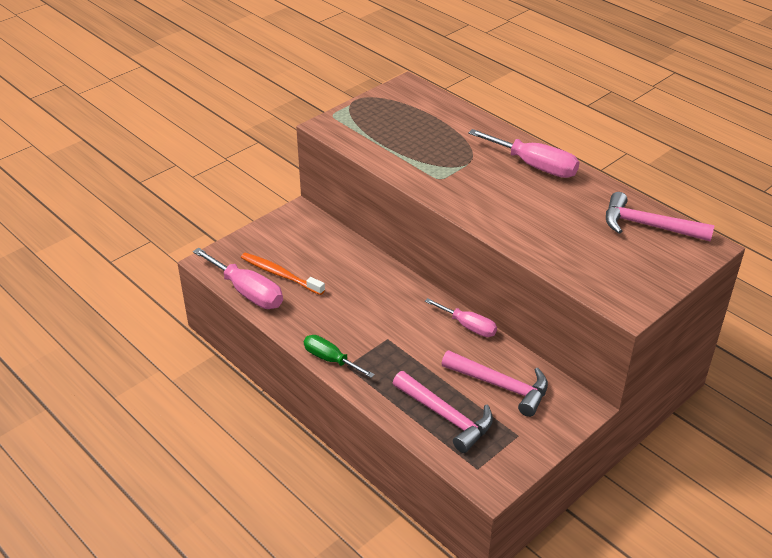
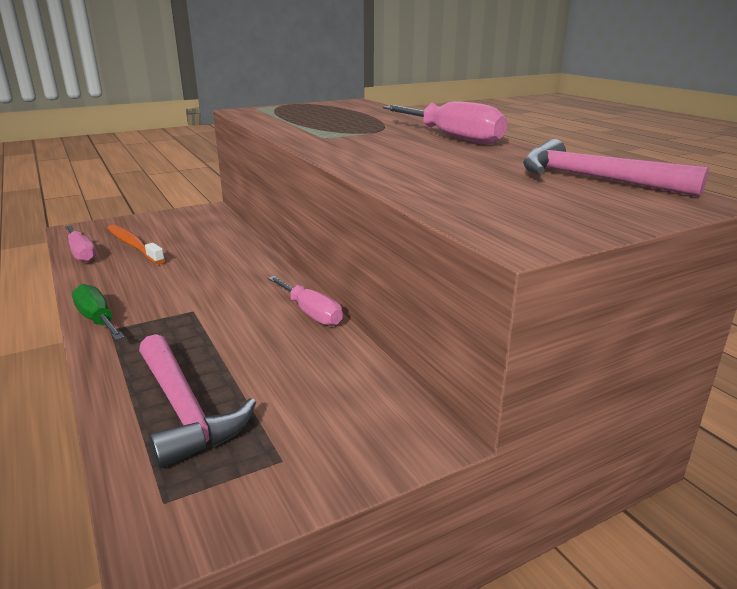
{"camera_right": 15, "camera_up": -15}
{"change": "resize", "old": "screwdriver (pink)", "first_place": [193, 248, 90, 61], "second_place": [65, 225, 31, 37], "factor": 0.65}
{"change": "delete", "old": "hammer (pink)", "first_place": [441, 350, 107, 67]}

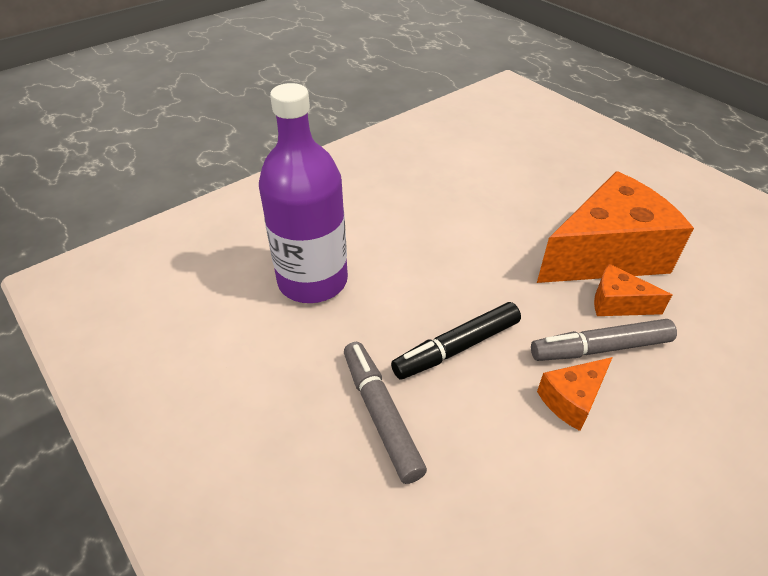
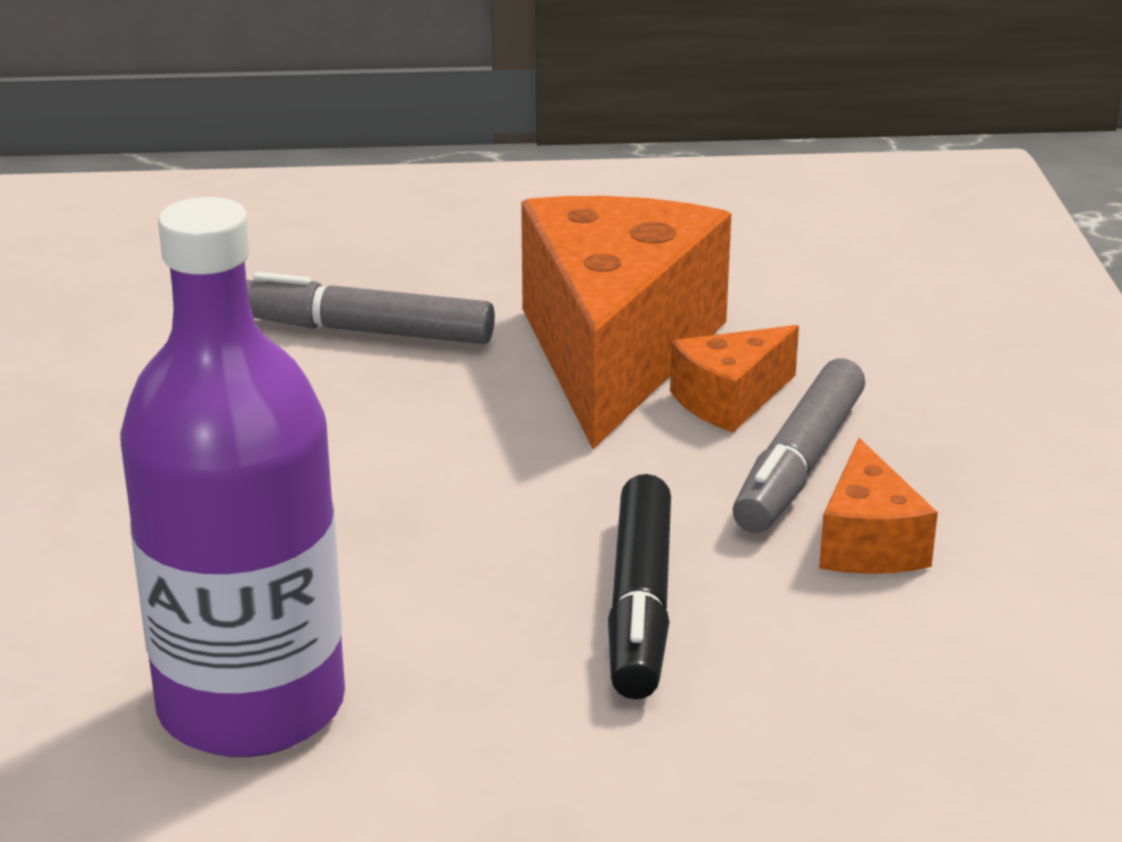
{"camera_right": -55, "camera_up": -15}
{"change": "move", "old": "marker (grey)", "first_place": [344, 342, 83, 142], "second_place": [246, 272, 249, 72]}

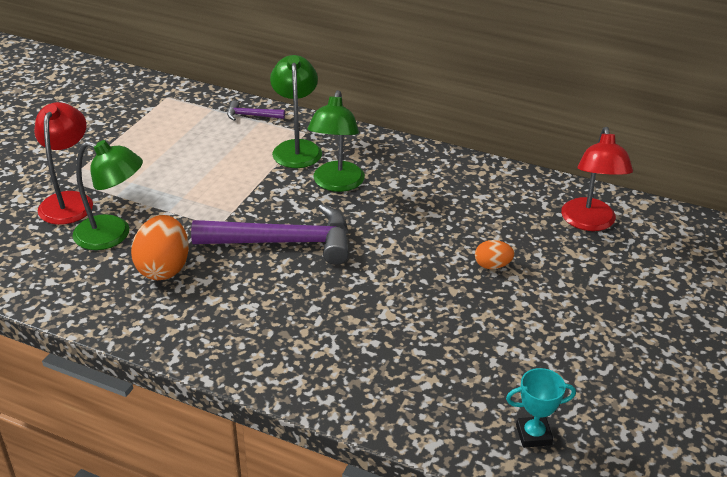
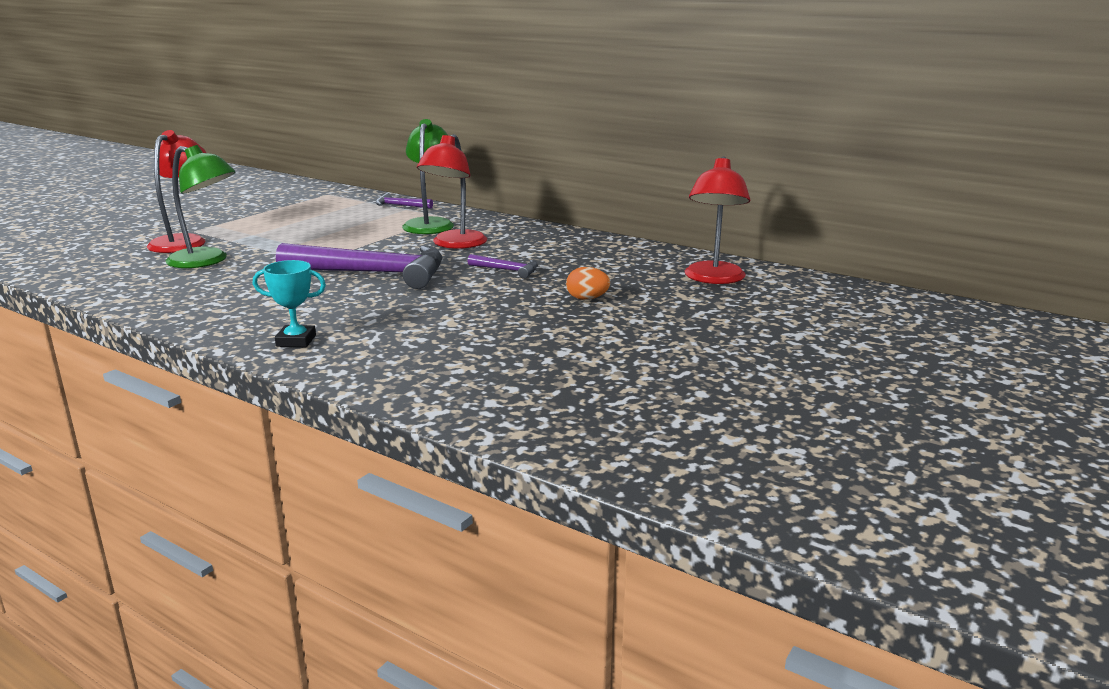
{"camera_right": 10, "camera_up": -15}
{"change": "move", "old": "trophy (turquoise)", "first_place": [506, 368, 70, 80], "second_place": [253, 260, 73, 87]}
{"change": "recolor", "old": "lamp (green)", "new": "lamp (red)", "first_place": [308, 90, 57, 102], "second_place": [417, 134, 70, 115]}
{"change": "insert", "new": "hammer (purple)", "second_place": [467, 254, 71, 25]}
{"change": "delete", "old": "egg (orange)", "first_place": [131, 215, 58, 65]}

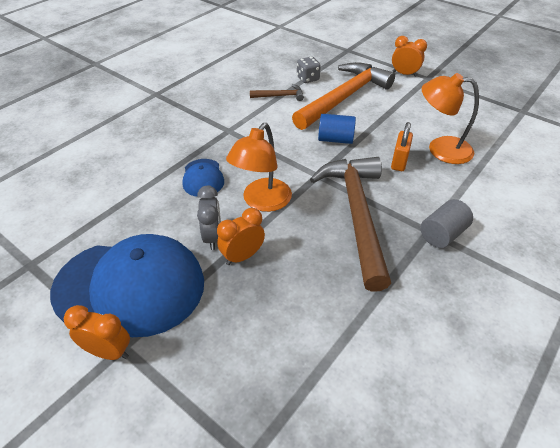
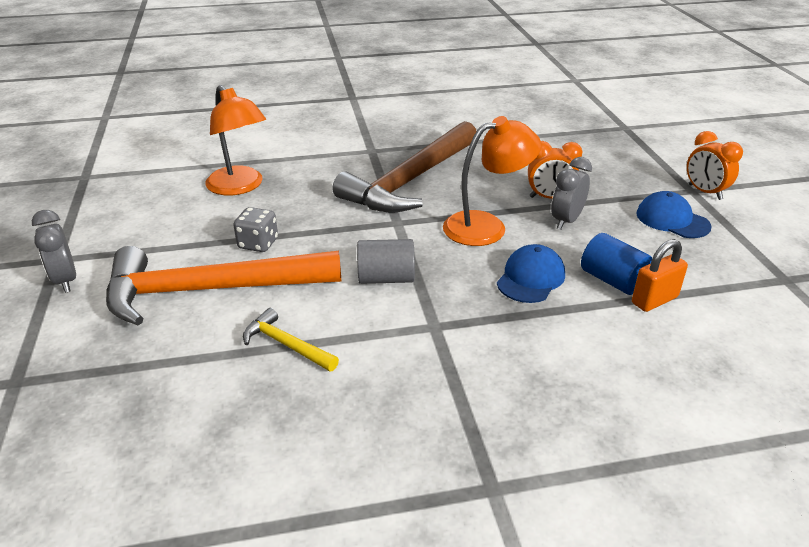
{"camera_right": -140, "camera_up": -10}
{"change": "recolor", "old": "clock (orange)", "new": "clock (grey)", "first_place": [392, 36, 35, 41], "second_place": [32, 210, 44, 83]}
{"change": "move", "old": "dice (grey)", "first_place": [297, 57, 24, 26], "second_place": [233, 207, 45, 45]}
{"change": "recolor", "old": "hammer (brown)", "new": "hammer (yellow)", "first_place": [250, 84, 54, 17], "second_place": [243, 308, 96, 63]}
{"change": "move", "old": "cylinder (grey)", "first_place": [420, 199, 53, 49], "second_place": [357, 239, 58, 45]}
{"change": "move", "old": "cylinder (blue)", "first_place": [318, 114, 38, 30], "second_place": [581, 233, 71, 62]}
{"change": "move", "old": "padlock (orange)", "first_place": [391, 122, 22, 49], "second_place": [632, 239, 56, 73]}
{"change": "resize", "old": "cap (blue)", "first_place": [50, 234, 154, 103], "second_place": [636, 191, 75, 47], "factor": 0.46}

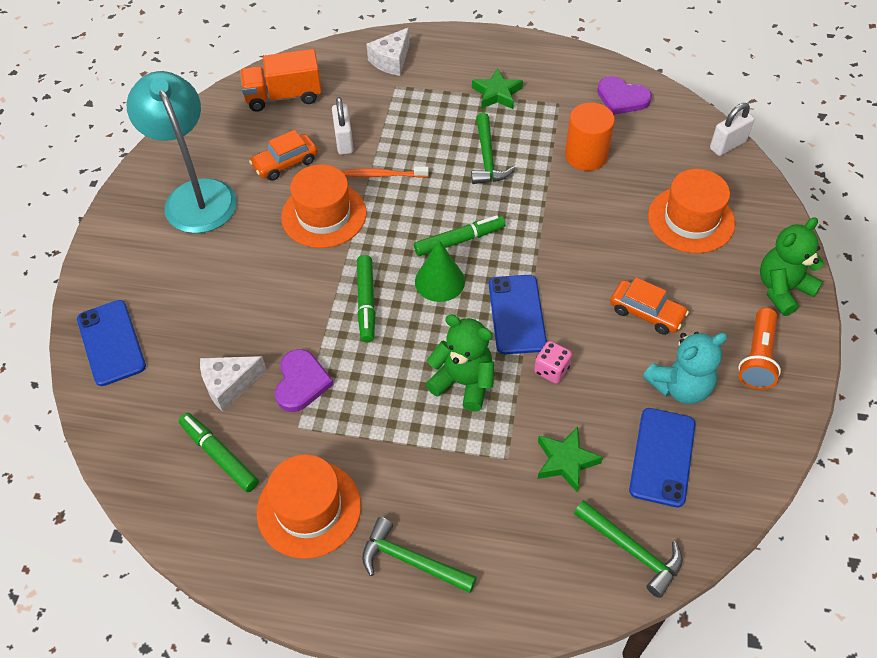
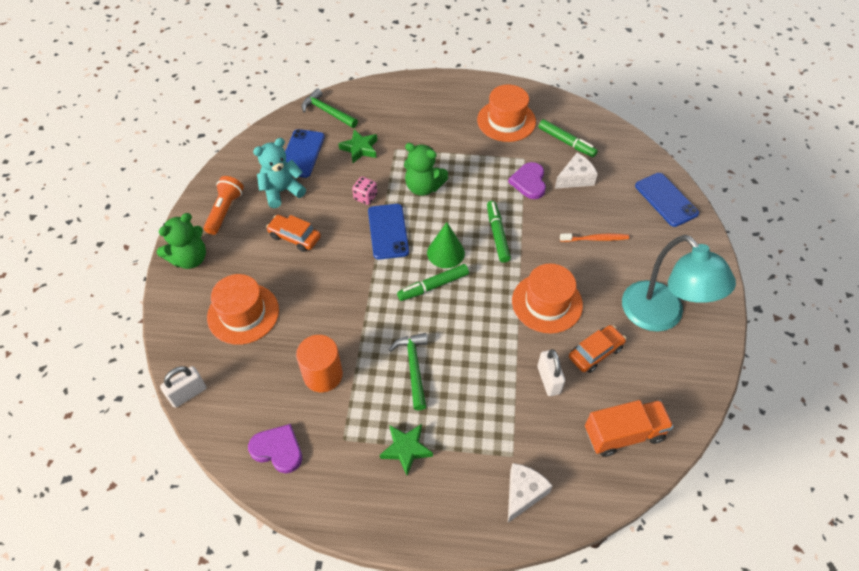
{"camera_right": 175, "camera_up": 0}
{"change": "move", "old": "toothbrush (orange)", "first_place": [342, 167, 87, 10], "second_place": [560, 233, 69, 9]}
{"change": "delete", "old": "hammer (green)", "first_place": [362, 517, 115, 76]}

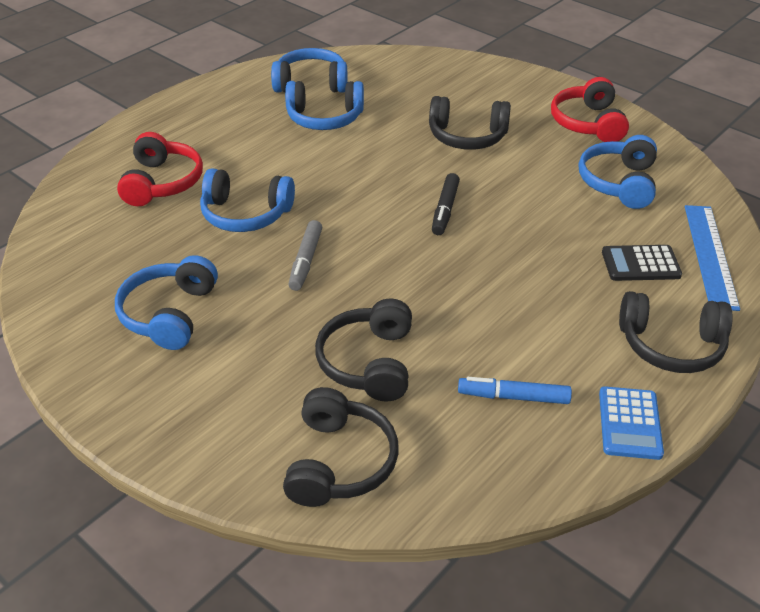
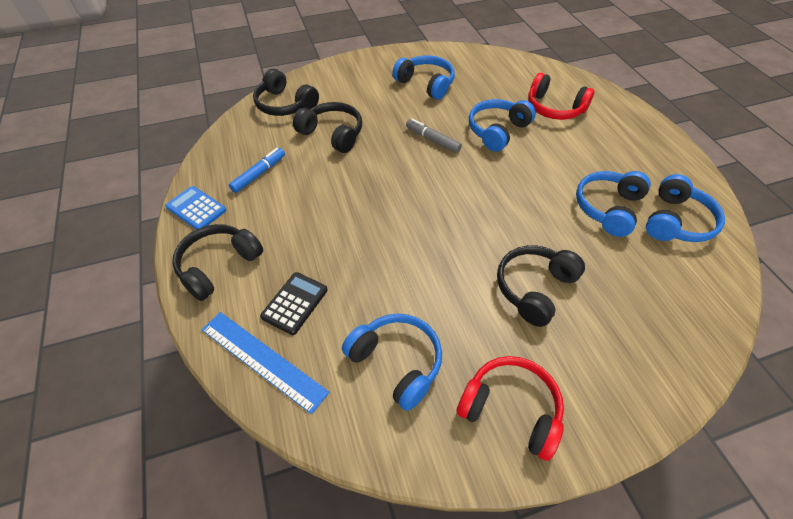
{"camera_right": 120, "camera_up": 10}
{"change": "delete", "old": "marker (black)", "first_place": [432, 173, 28, 62]}

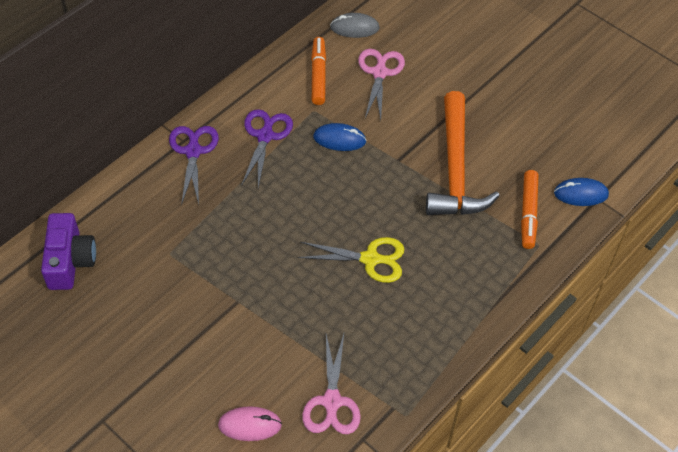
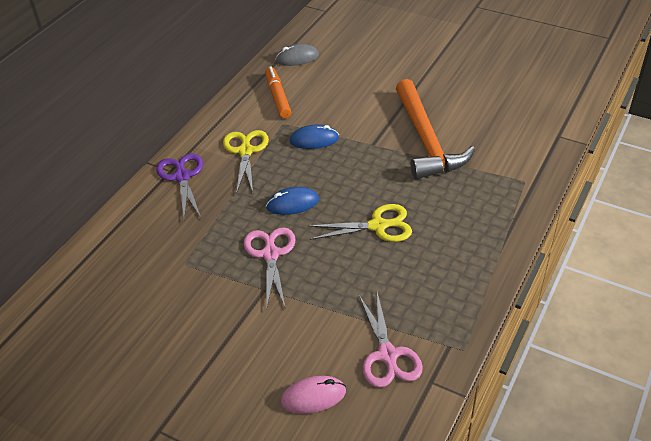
{"camera_right": -10, "camera_up": -10}
{"change": "recolor", "old": "scissors (purple)", "new": "scissors (yellow)", "first_place": [241, 109, 52, 79], "second_place": [223, 130, 46, 64]}
{"change": "move", "old": "scissors (pink)", "first_place": [358, 49, 47, 71], "second_place": [244, 227, 52, 81]}
{"change": "move", "old": "mouse (blue)", "first_place": [554, 178, 55, 28], "second_place": [266, 187, 53, 28]}
{"change": "delete", "old": "camera (purple)", "first_place": [41, 213, 55, 77]}
{"change": "delete", "old": "marker (orange)", "first_place": [521, 170, 17, 79]}

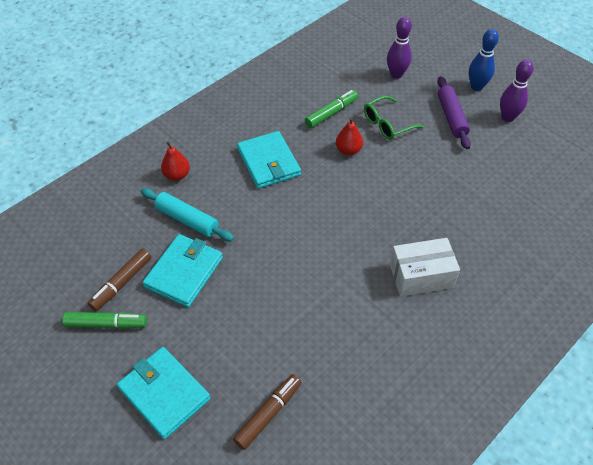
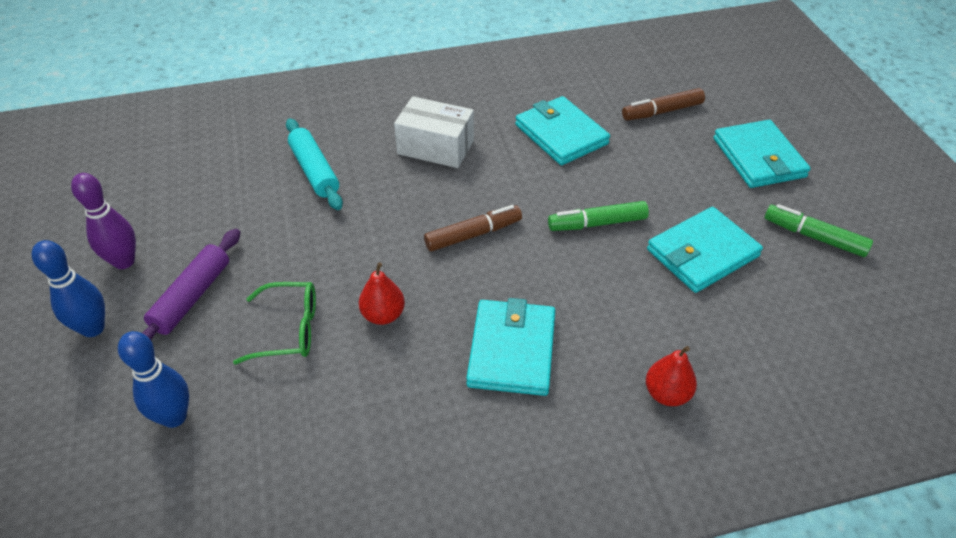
{"camera_right": -150, "camera_up": -5}
{"change": "recolor", "old": "bowling pin (purple)", "new": "bowling pin (blue)", "first_place": [387, 17, 25, 62], "second_place": [118, 331, 71, 97]}
{"change": "move", "old": "rolling pin (turquoise)", "first_place": [141, 188, 93, 54], "second_place": [286, 118, 57, 92]}
{"change": "move", "old": "marker (brown)", "first_place": [88, 249, 63, 62], "second_place": [424, 205, 98, 47]}
{"change": "insert", "new": "wallet (turquoise)", "second_place": [515, 96, 95, 69]}
{"change": "move", "old": "marker (green)", "first_place": [305, 90, 53, 38], "second_place": [548, 201, 101, 30]}

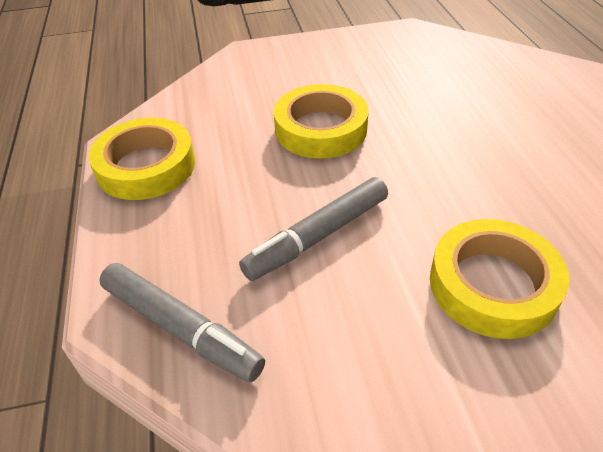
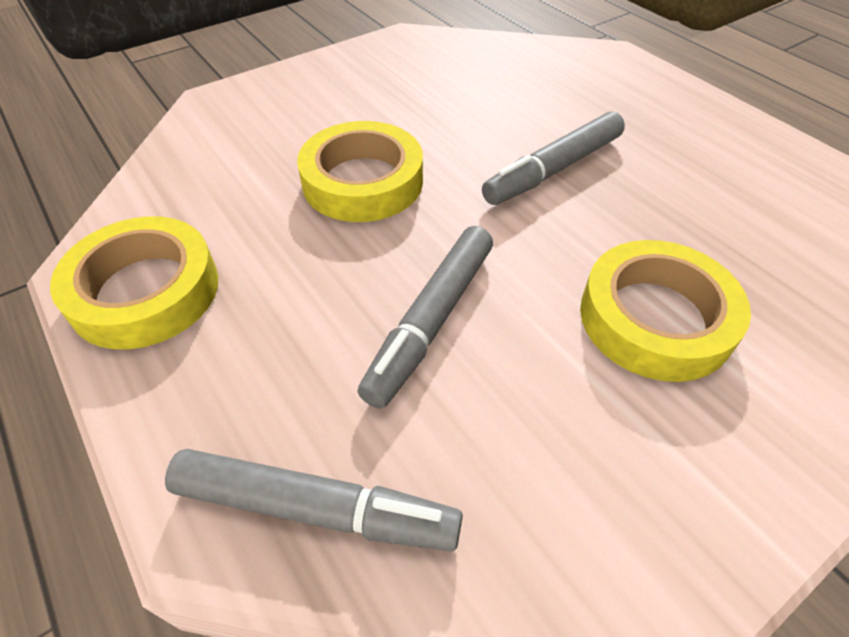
{"camera_right": -25, "camera_up": 5}
{"change": "insert", "new": "marker (grey)", "second_place": [482, 111, 143, 94]}

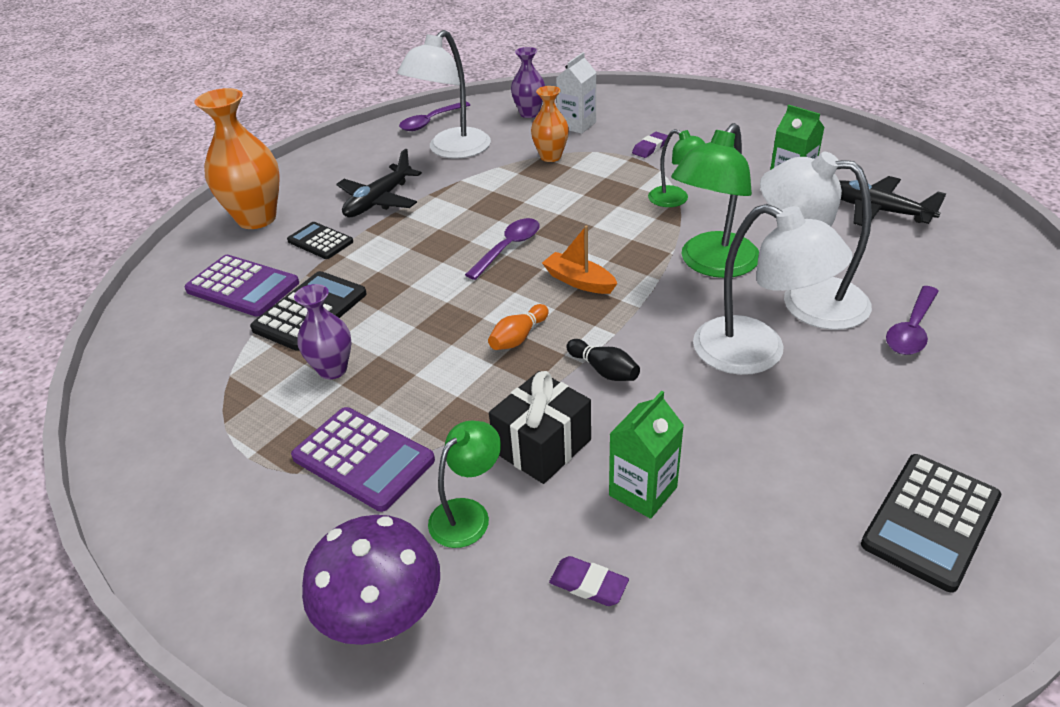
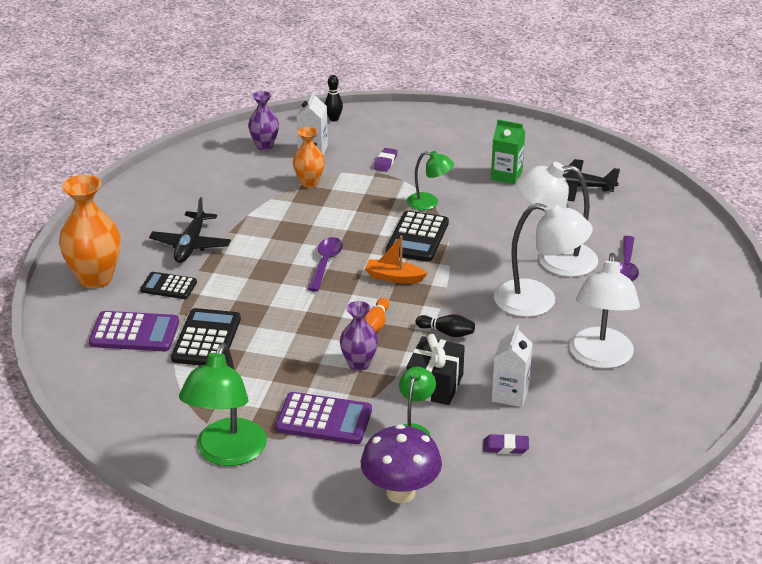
{"camera_right": -25, "camera_up": -5}
{"change": "move", "old": "lamp (green)", "first_place": [671, 123, 88, 155], "second_place": [179, 343, 88, 123]}
{"change": "insert", "new": "bowling pin (black)", "second_place": [325, 75, 18, 47]}
{"change": "move", "old": "vase (purple)", "first_place": [294, 284, 58, 95], "second_place": [340, 301, 38, 70]}
{"change": "move", "old": "calculator (black)", "first_place": [861, 454, 140, 138], "second_place": [386, 210, 63, 52]}
{"change": "recolor", "old": "carton (green)", "new": "carton (white)", "first_place": [609, 391, 75, 128], "second_place": [492, 325, 41, 82]}
{"change": "move", "old": "lamp (white)", "first_place": [397, 30, 94, 129], "second_place": [569, 253, 71, 116]}
{"change": "delete", "old": "spoon (purple)", "first_place": [399, 102, 71, 29]}

